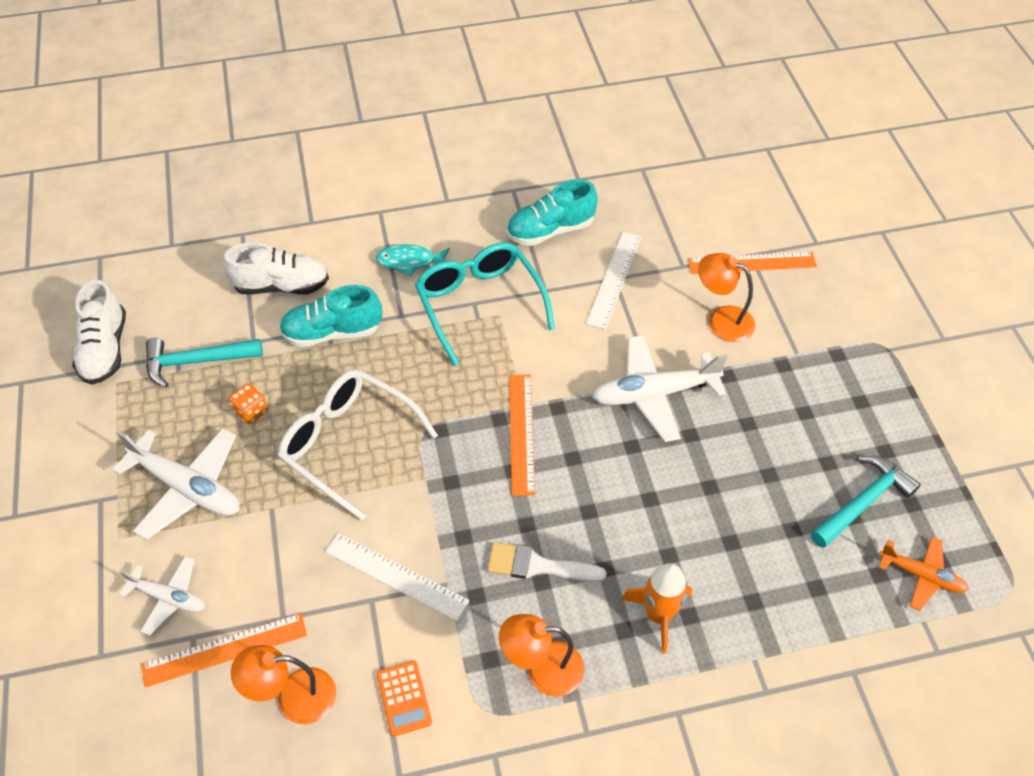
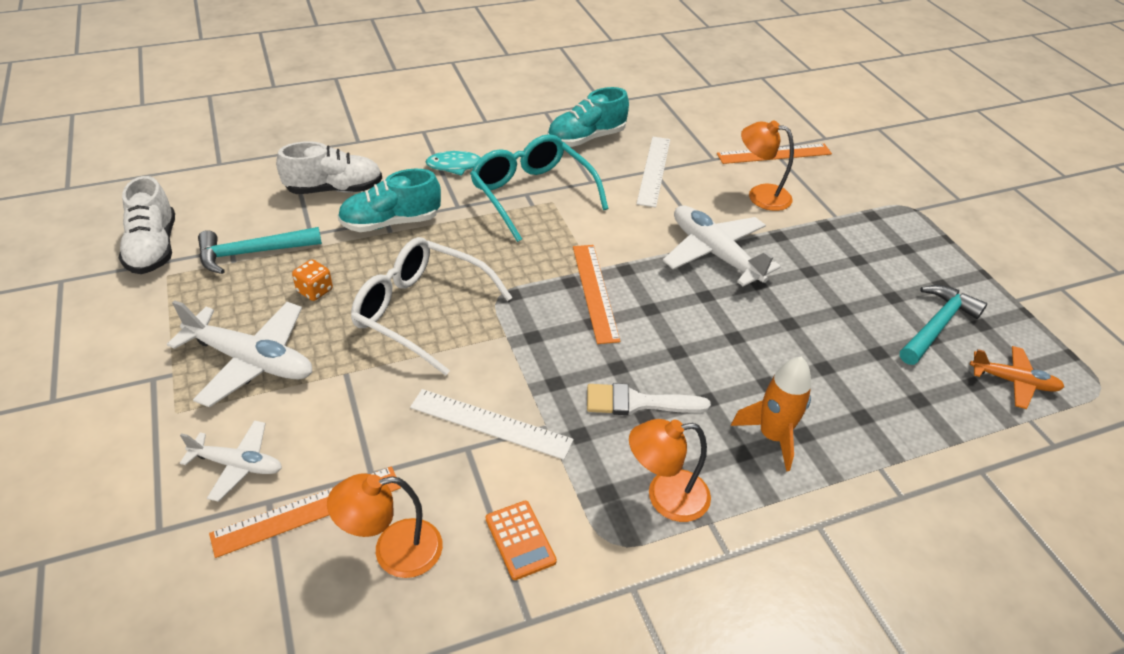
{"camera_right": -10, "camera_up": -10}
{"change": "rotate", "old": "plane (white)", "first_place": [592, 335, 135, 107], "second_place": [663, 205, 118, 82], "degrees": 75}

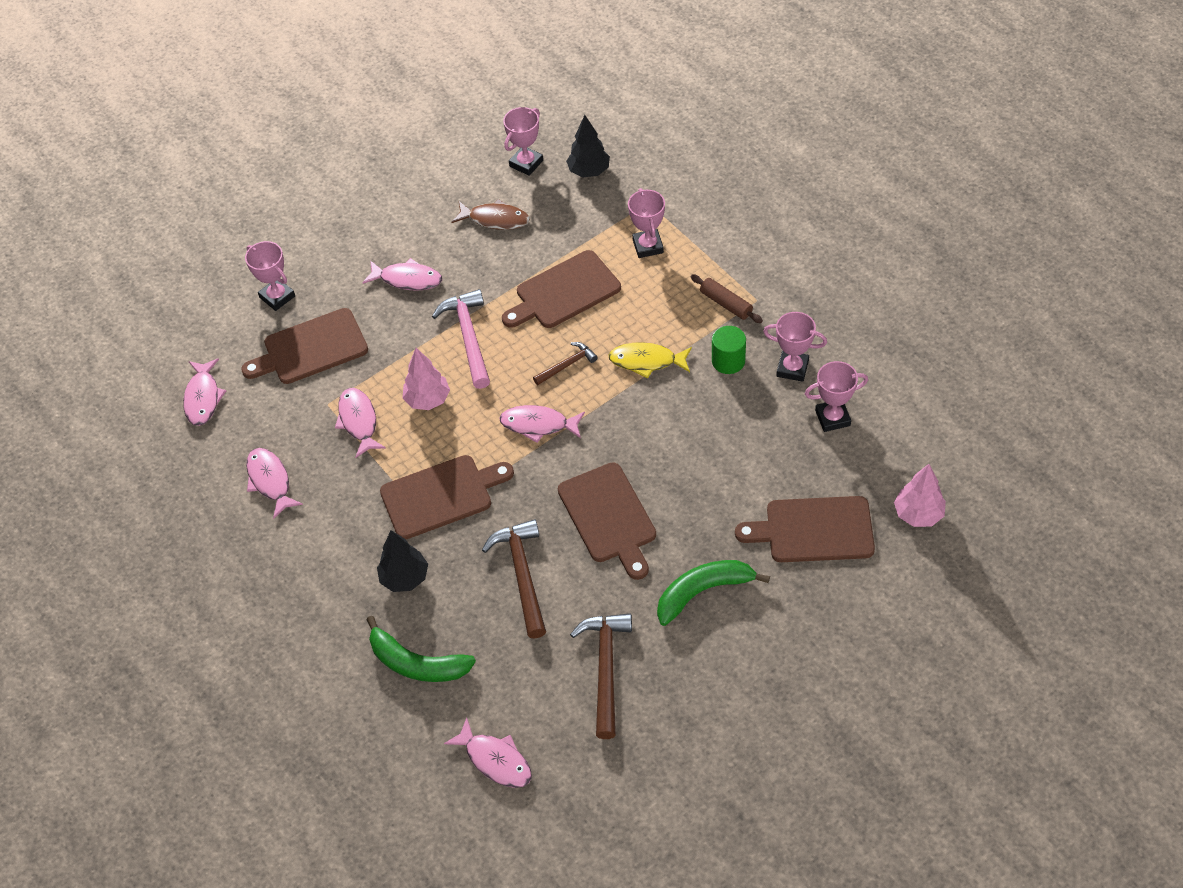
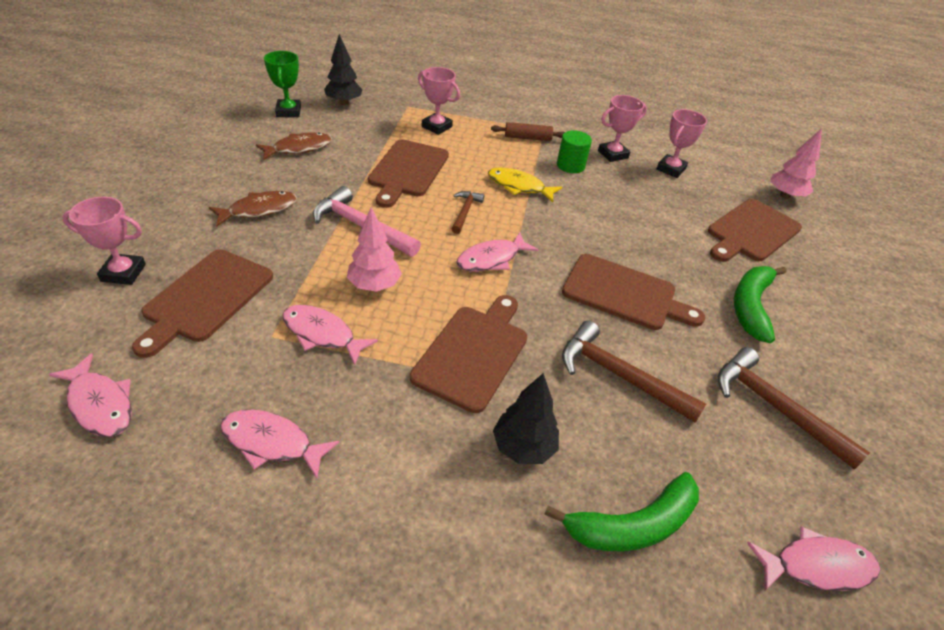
{"camera_right": -50, "camera_up": -10}
{"change": "recolor", "old": "fish (pink)", "new": "fish (brown)", "first_place": [362, 258, 80, 33], "second_place": [209, 191, 88, 35]}
{"change": "recolor", "old": "trophy (pink)", "new": "trophy (green)", "first_place": [503, 107, 40, 69], "second_place": [264, 51, 37, 66]}
{"change": "rotate", "old": "fish (yellow)", "first_place": [608, 342, 84, 36], "second_place": [488, 168, 74, 34], "degrees": 60}

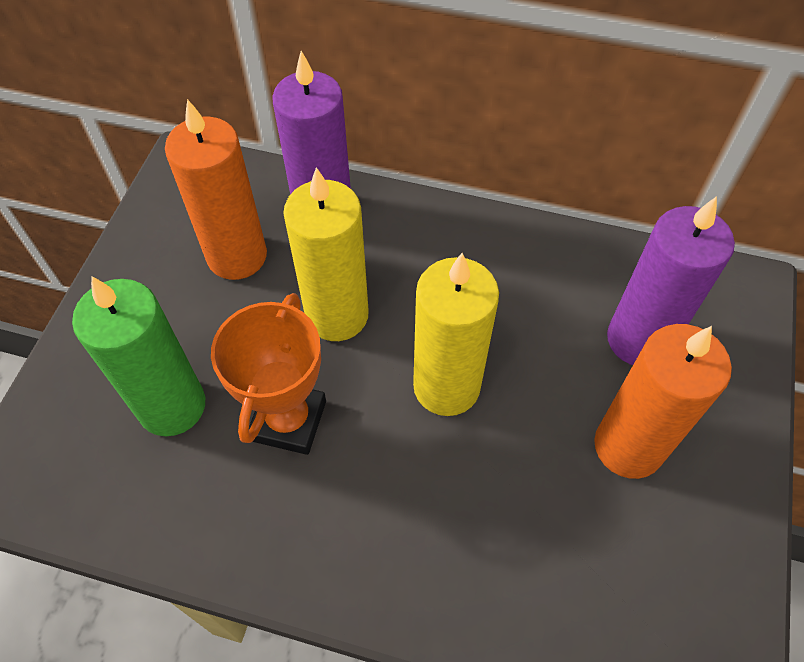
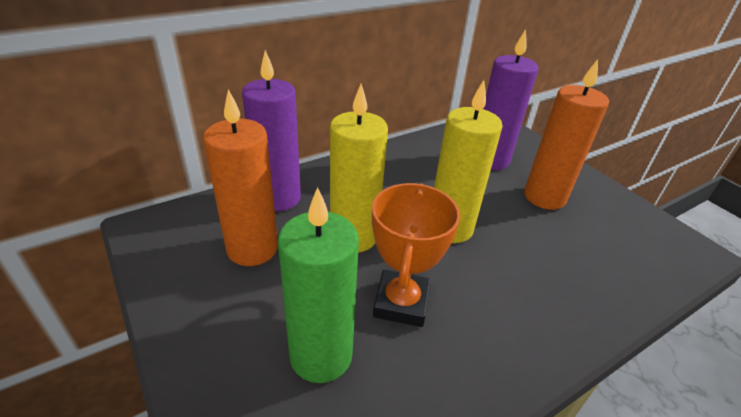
{"camera_right": -50, "camera_up": -20}
{"change": "rotate", "old": "trophy (orange)", "first_place": [211, 293, 115, 162], "second_place": [372, 183, 88, 144], "degrees": 45}

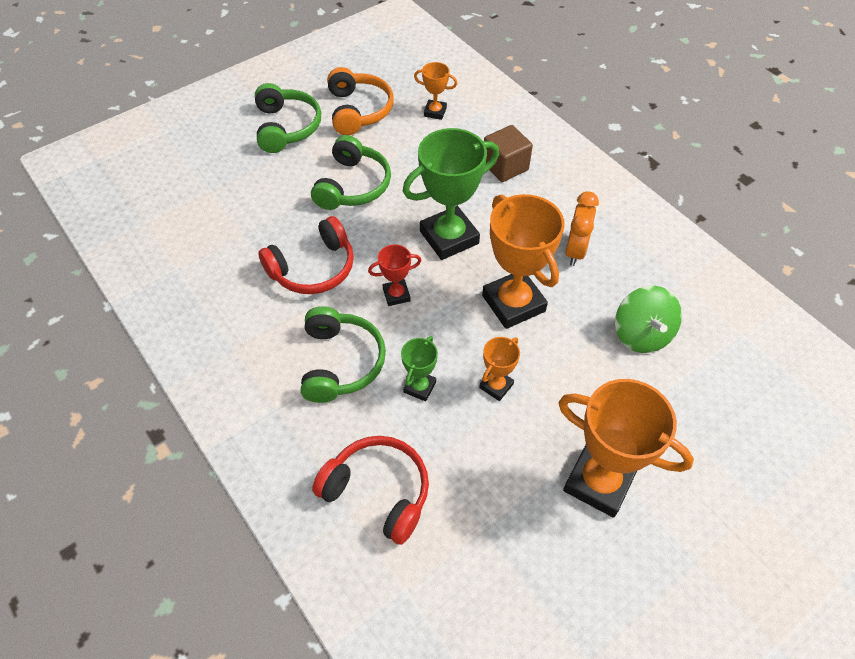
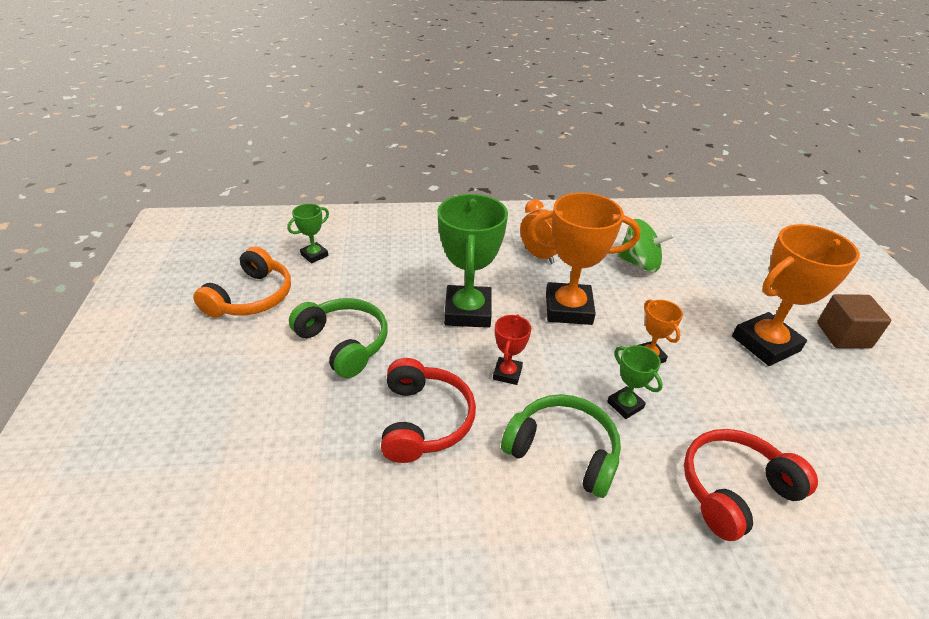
{"camera_right": -60, "camera_up": -15}
{"change": "rotate", "old": "headphones (orange)", "first_place": [327, 67, 67, 68], "second_place": [193, 246, 98, 72], "degrees": 90}
{"change": "recolor", "old": "trophy (orange)", "new": "trophy (green)", "first_place": [414, 62, 44, 58], "second_place": [287, 204, 42, 59]}
{"change": "move", "old": "cube (brown)", "first_place": [484, 125, 49, 57], "second_place": [817, 294, 74, 54]}
{"change": "delete", "old": "headphones (green)", "first_place": [255, 83, 66, 70]}

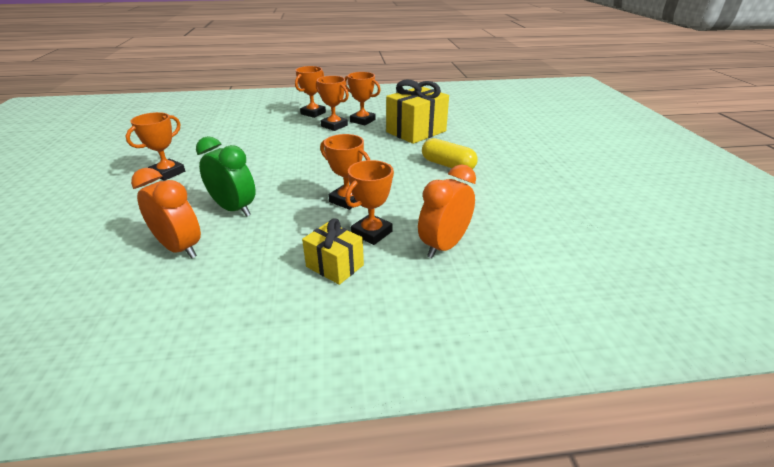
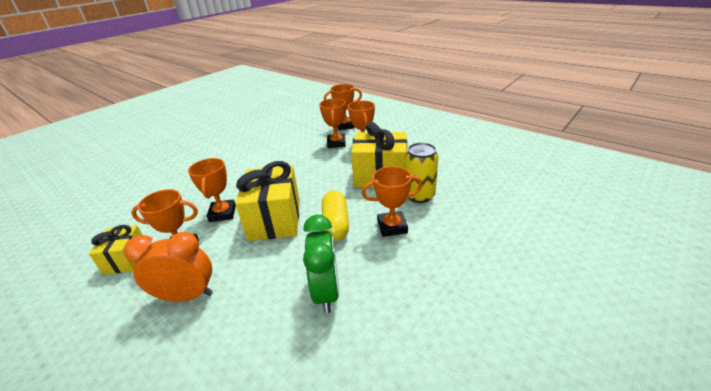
{"camera_right": 50, "camera_up": 0}
{"change": "insert", "new": "gift (yellow)", "second_place": [235, 161, 65, 80]}
{"change": "move", "old": "clock (green)", "first_place": [196, 136, 59, 81], "second_place": [303, 215, 36, 98]}
{"change": "move", "old": "trophy (orange)", "first_place": [126, 112, 59, 69], "second_place": [361, 166, 62, 71]}
{"change": "insert", "new": "can (yellow)", "second_place": [405, 142, 33, 61]}
{"change": "delete", "old": "clock (orange)", "first_place": [131, 168, 70, 91]}

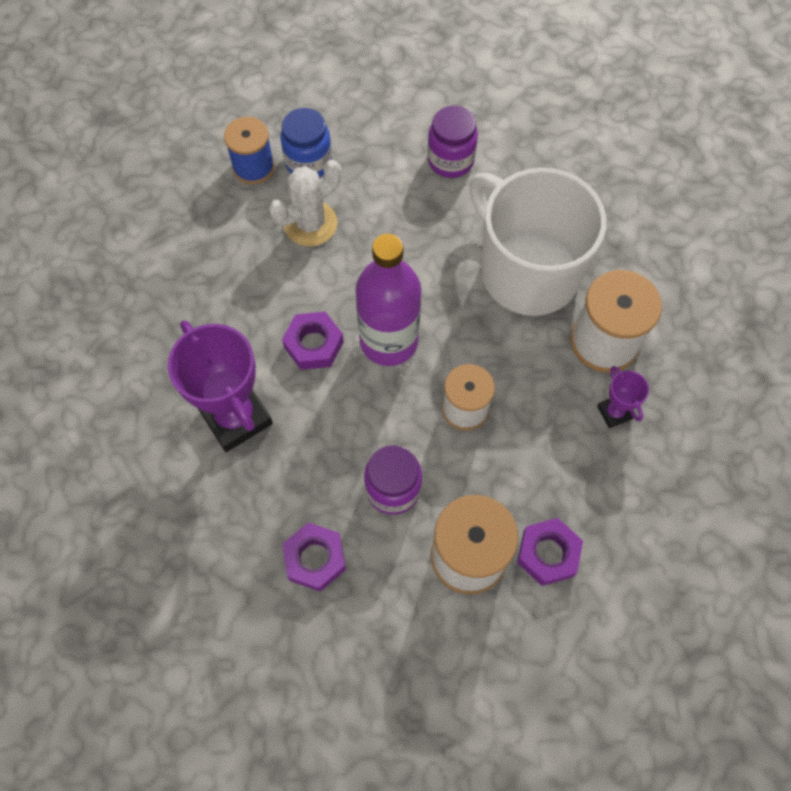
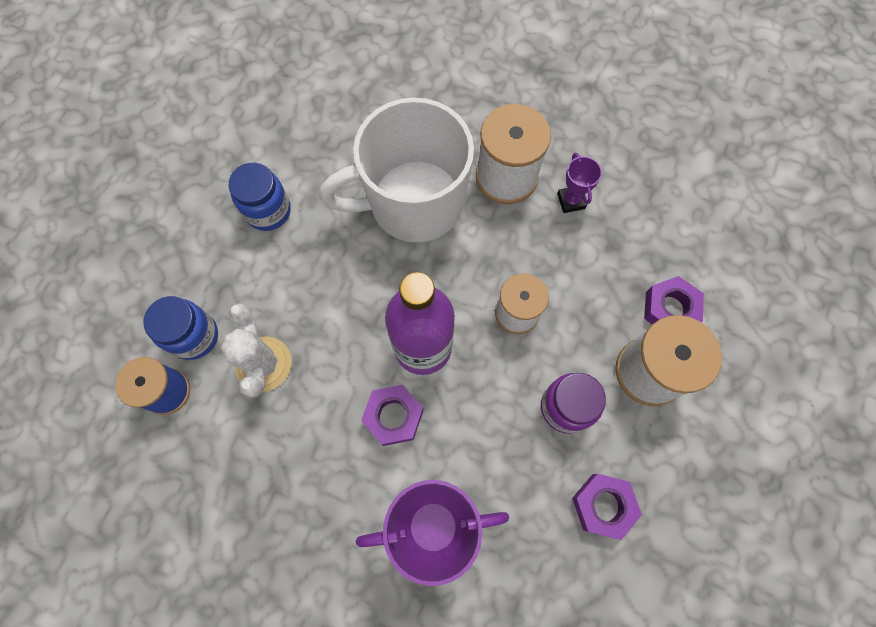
{"camera_right": -65, "camera_up": 5}
{"change": "recolor", "old": "jar (purple)", "new": "jar (blue)", "first_place": [427, 106, 51, 72], "second_place": [229, 163, 62, 68]}
{"change": "rotate", "old": "trophy (purple)", "first_place": [597, 366, 52, 62], "second_place": [557, 153, 45, 60], "degrees": 75}

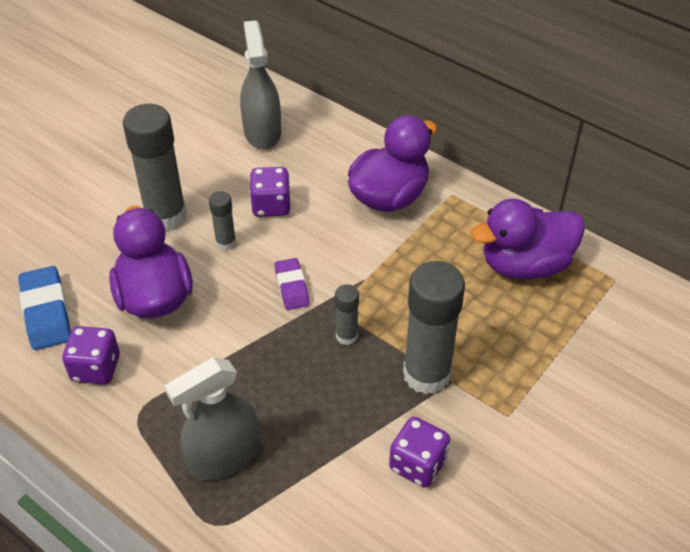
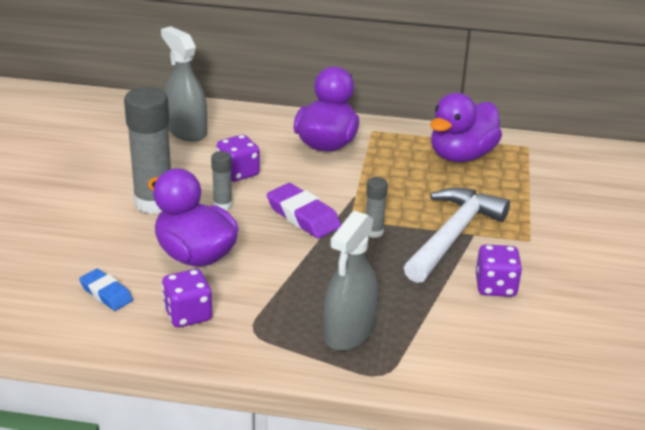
{"camera_right": -30, "camera_up": -15}
{"change": "resize", "old": "eraser (blue)", "first_place": [18, 266, 53, 84], "second_place": [79, 269, 54, 42], "factor": 0.64}
{"change": "resize", "old": "eraser (purple)", "first_place": [274, 258, 36, 52], "second_place": [267, 183, 74, 56], "factor": 1.55}
{"change": "replace", "old": "glue stick (grey)", "new": "hammer (white)", "first_place": [403, 261, 62, 134], "second_place": [404, 188, 106, 95]}

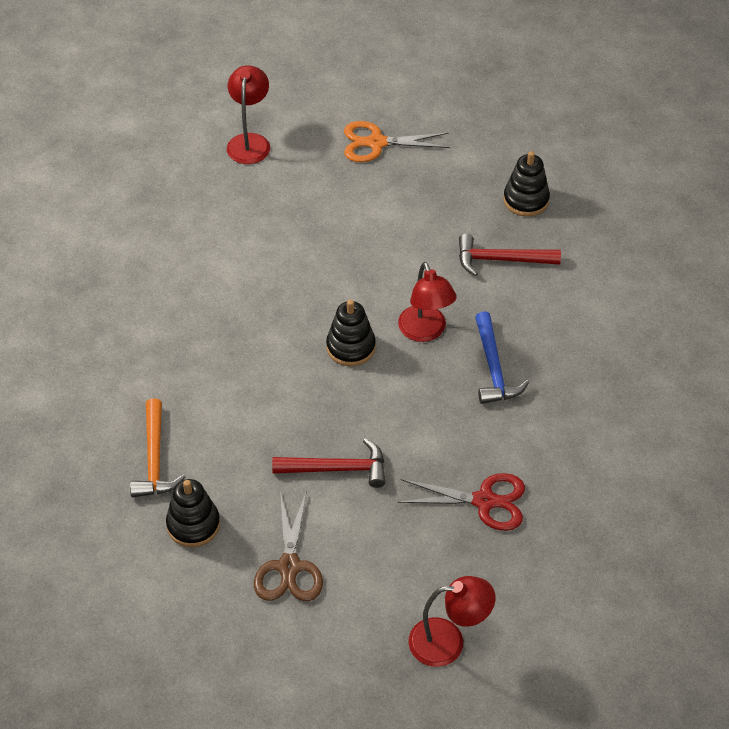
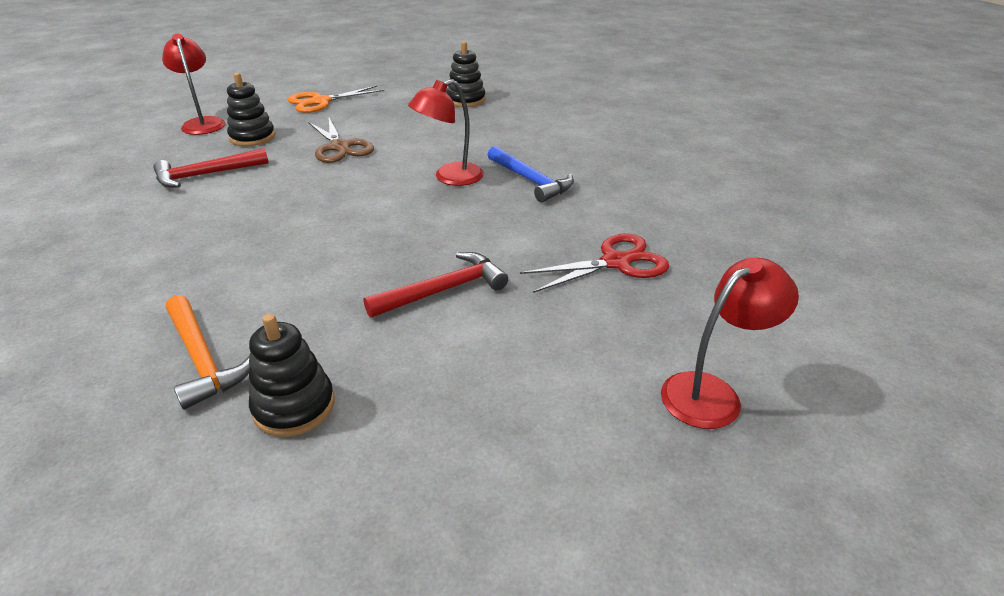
{"camera_right": -30, "camera_up": -15}
{"change": "move", "old": "hammer (red)", "first_place": [459, 234, 102, 42], "second_place": [153, 148, 116, 40]}
{"change": "move", "old": "stacking toy (black)", "first_place": [326, 300, 50, 66], "second_place": [227, 73, 48, 73]}
{"change": "move", "old": "scissors (brown)", "first_place": [254, 490, 69, 111], "second_place": [308, 118, 66, 45]}
{"change": "rotate", "old": "lamp (red)", "first_place": [398, 262, 59, 80], "second_place": [408, 79, 76, 107], "degrees": 105}

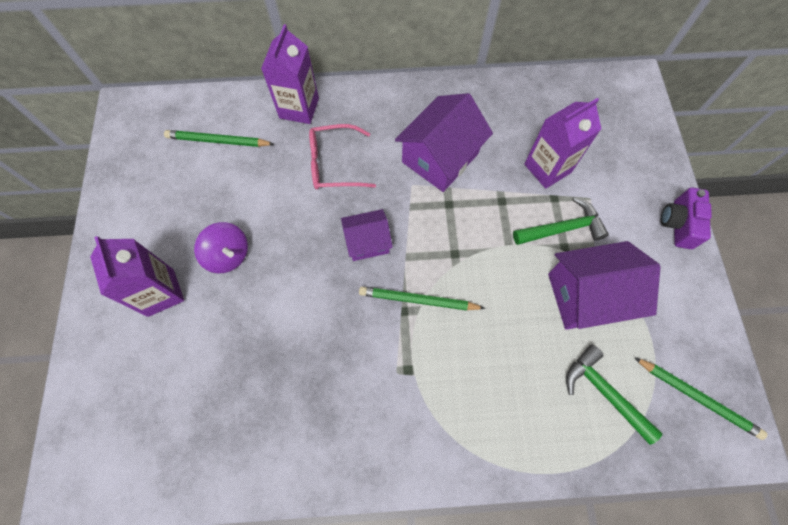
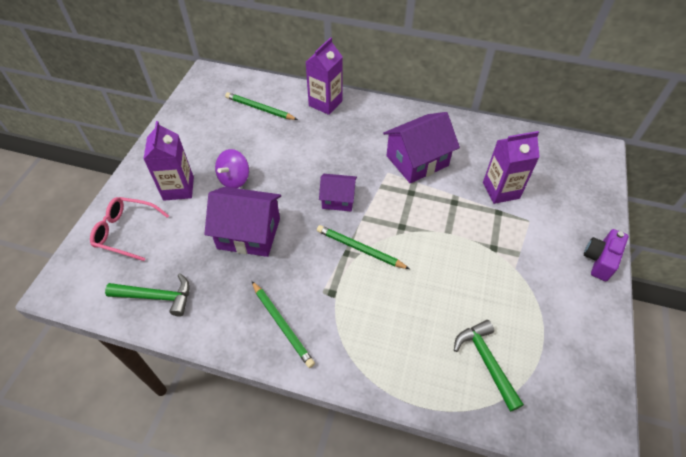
{"camera_right": 20, "camera_up": -15}
{"change": "move", "old": "glasses (pink)", "first_place": [309, 124, 67, 66], "second_place": [90, 197, 79, 64]}
{"change": "move", "old": "hammer (green)", "first_place": [513, 197, 96, 48], "second_place": [105, 273, 85, 44]}
{"change": "move", "old": "house (purple)", "first_place": [548, 241, 113, 89], "second_place": [204, 187, 77, 70]}
{"change": "rotate", "old": "spinning top (purple)", "first_place": [194, 222, 54, 51], "second_place": [215, 149, 34, 39], "degrees": 60}
{"change": "move", "old": "pencil (green)", "first_place": [634, 357, 133, 83], "second_place": [252, 281, 63, 87]}

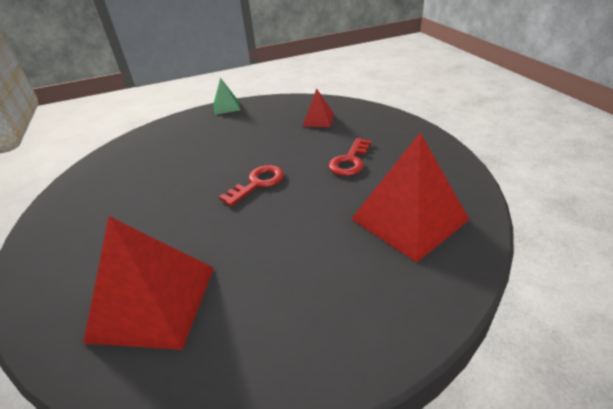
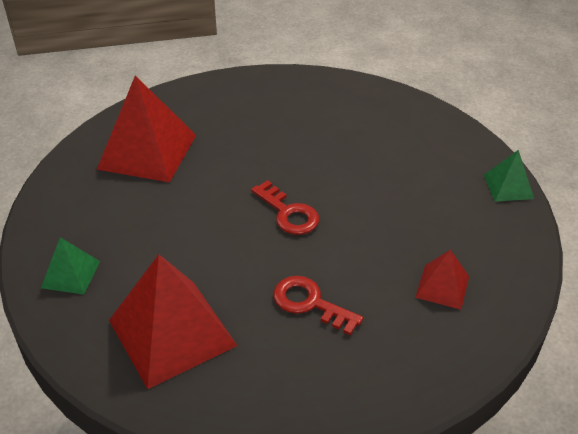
{"camera_right": 95, "camera_up": 5}
{"change": "insert", "new": "pyramid (green)", "second_place": [41, 237, 59, 57]}

